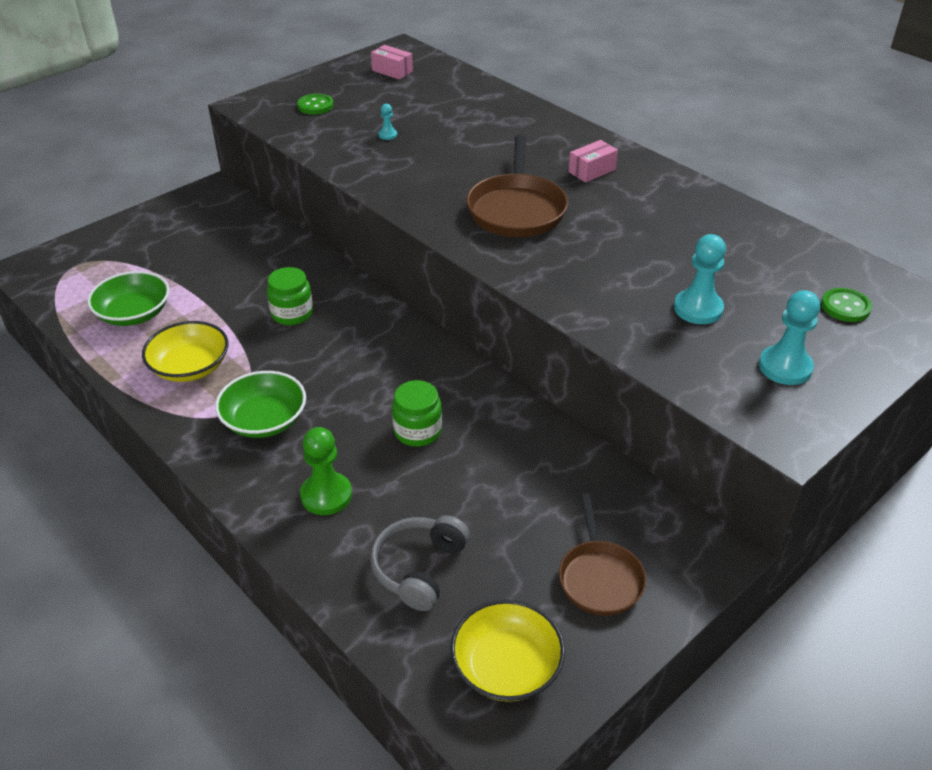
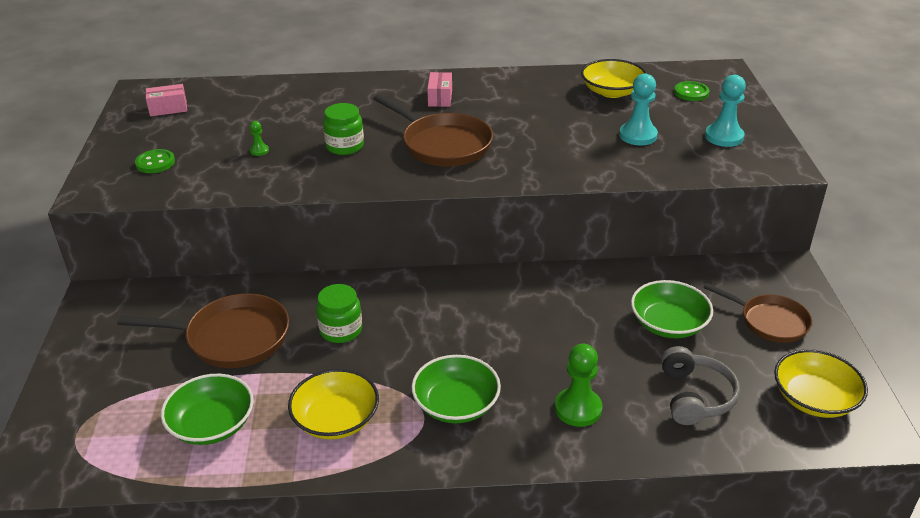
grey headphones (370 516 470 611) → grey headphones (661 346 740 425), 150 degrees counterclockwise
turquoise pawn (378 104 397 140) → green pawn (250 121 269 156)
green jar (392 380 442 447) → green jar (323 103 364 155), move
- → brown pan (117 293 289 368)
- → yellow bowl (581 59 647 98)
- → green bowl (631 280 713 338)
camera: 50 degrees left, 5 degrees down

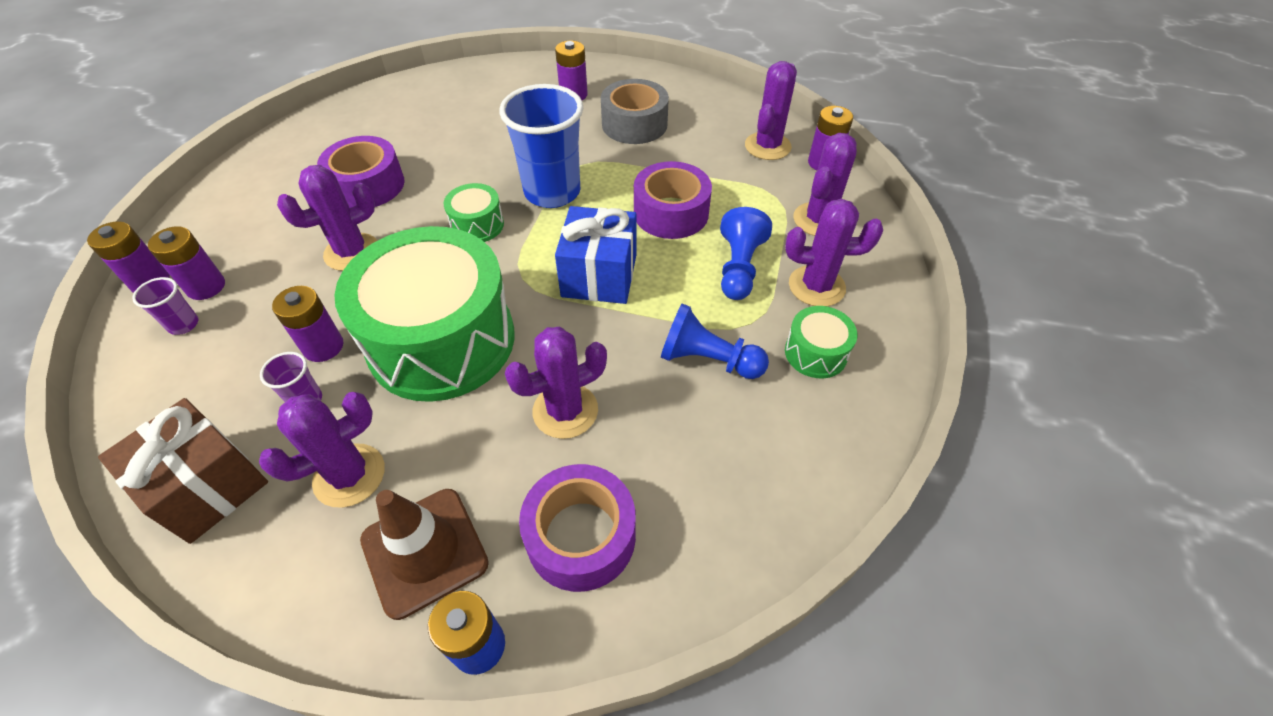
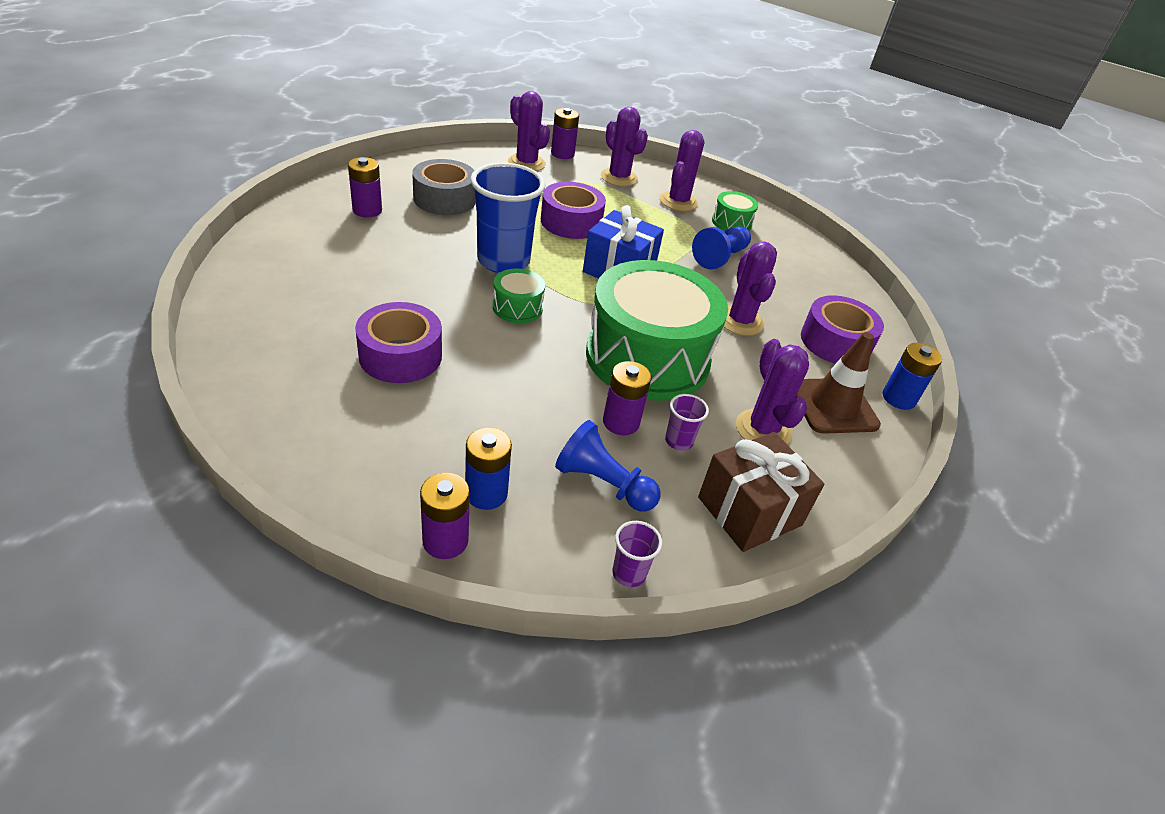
purple cup (132 277 199 335) → purple cup (612 521 662 587), move
purple battery (148 226 225 300) → blue battery (465 427 512 510)
purple cactus (277 165 377 271) → -
blue pawn (720 207 772 300) → blue pawn (555 420 661 511), move
camera: 75 degrees left, 10 degrees down

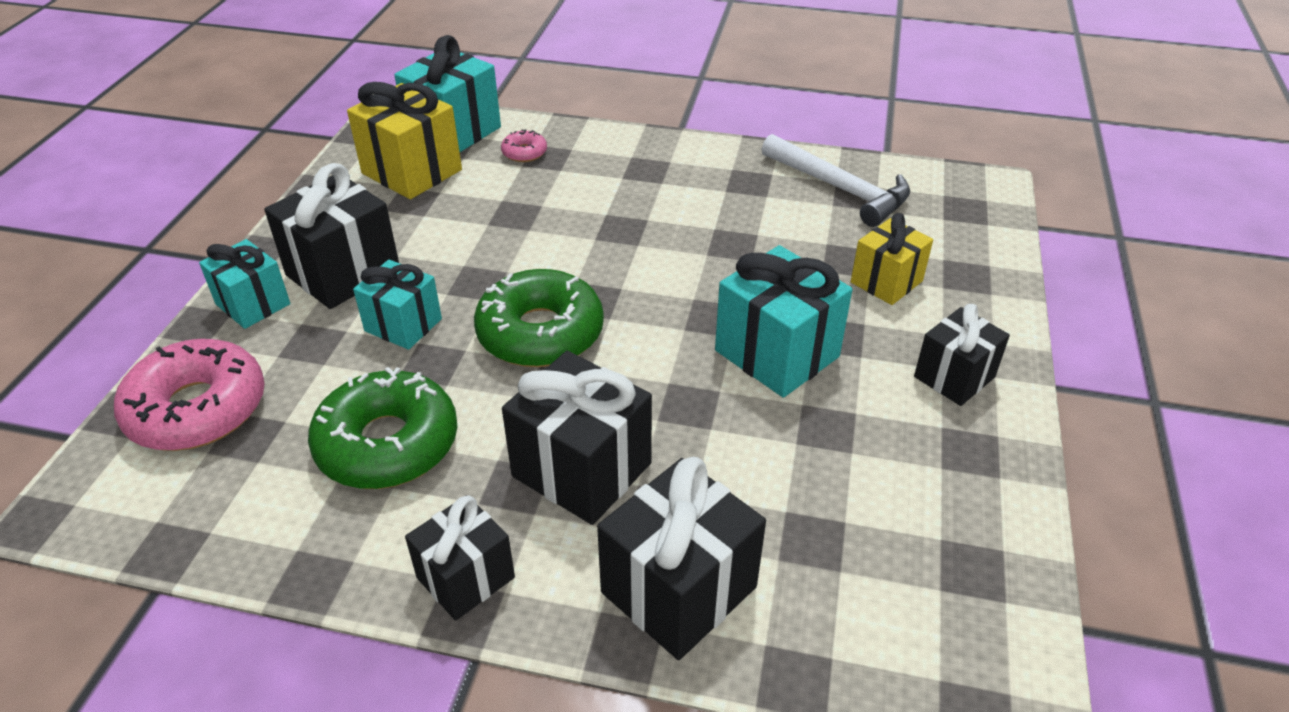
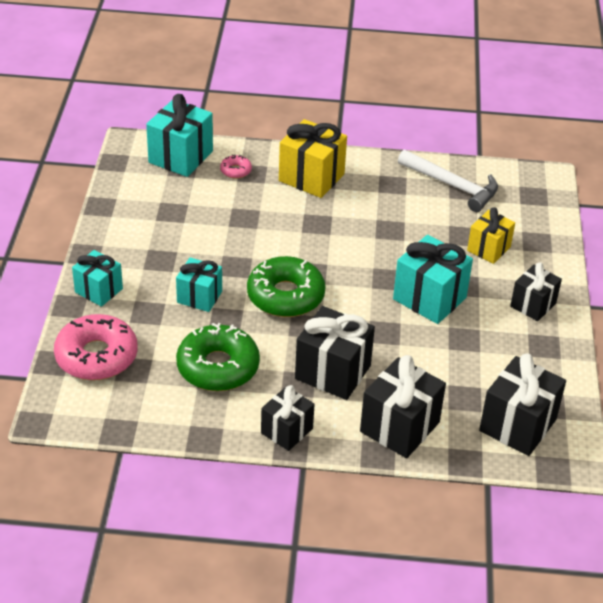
black gift (264 163 399 309) → black gift (479 354 566 456), move
yellow gift (347 82 462 199) → yellow gift (279 119 347 198), move
camera: 10 degrees left, 0 degrees up

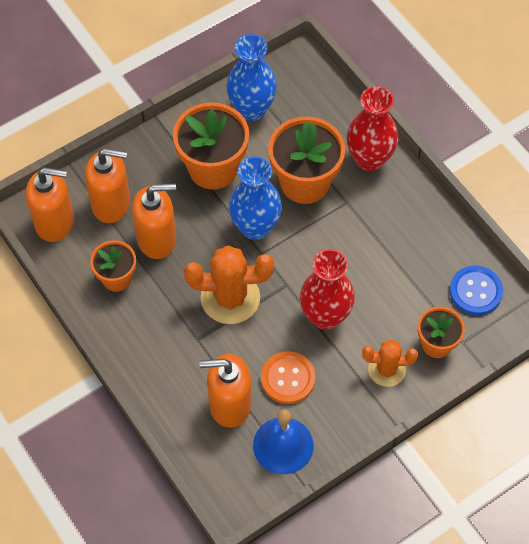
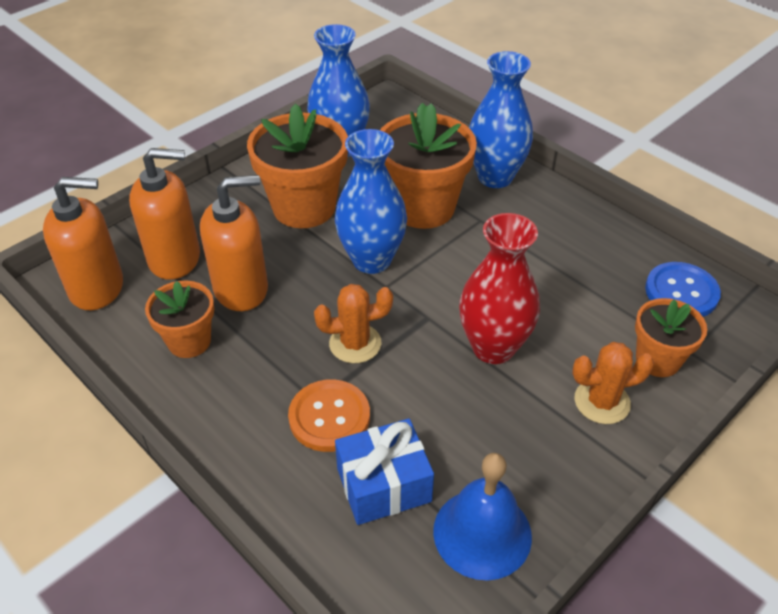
orange cactus (184 245 274 324) → orange cactus (314 284 393 363), x0.62
orange soap dispenser (199 354 251 428) → blue gift (335 419 434 525)
orange button (261 351 316 404) → orange button (288 380 370 452), move
red vase (347 86 398 172) → blue vase (469 51 533 188)
camera: 10 degrees left, 15 degrees down

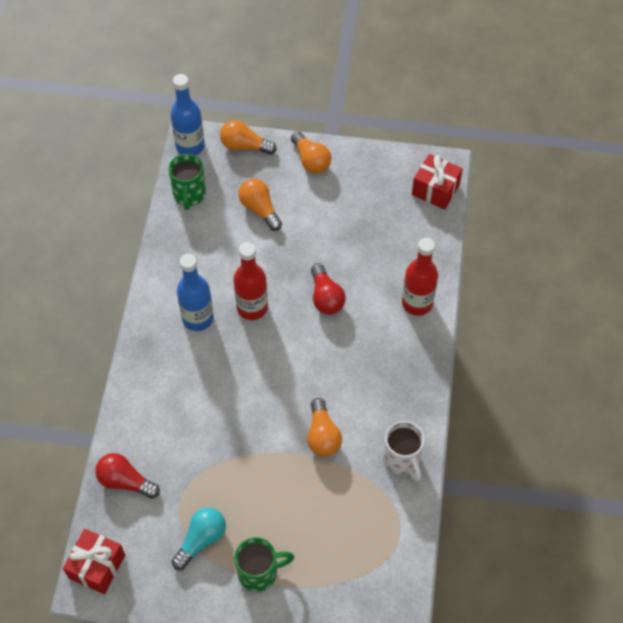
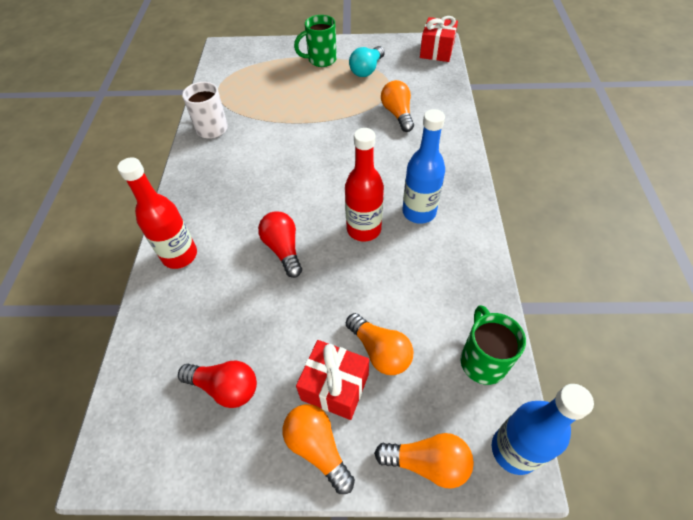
red light bulb (95 453 160 499) → red light bulb (178 360 257 408), move
orange light bulb (307 398 342 457) → orange light bulb (381 80 414 132), move
red gift (412 154 463 210) → red gift (296 340 369 420), move
camera: 175 degrees right, 5 degrees down

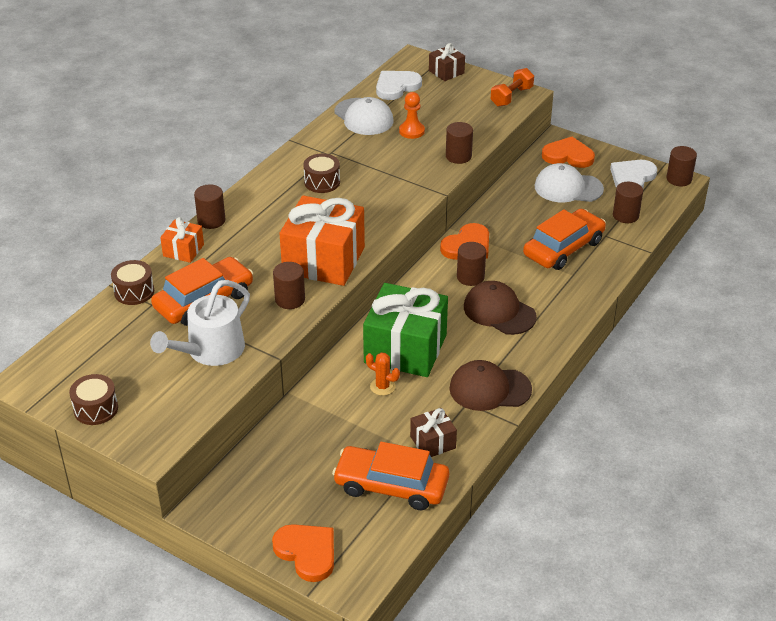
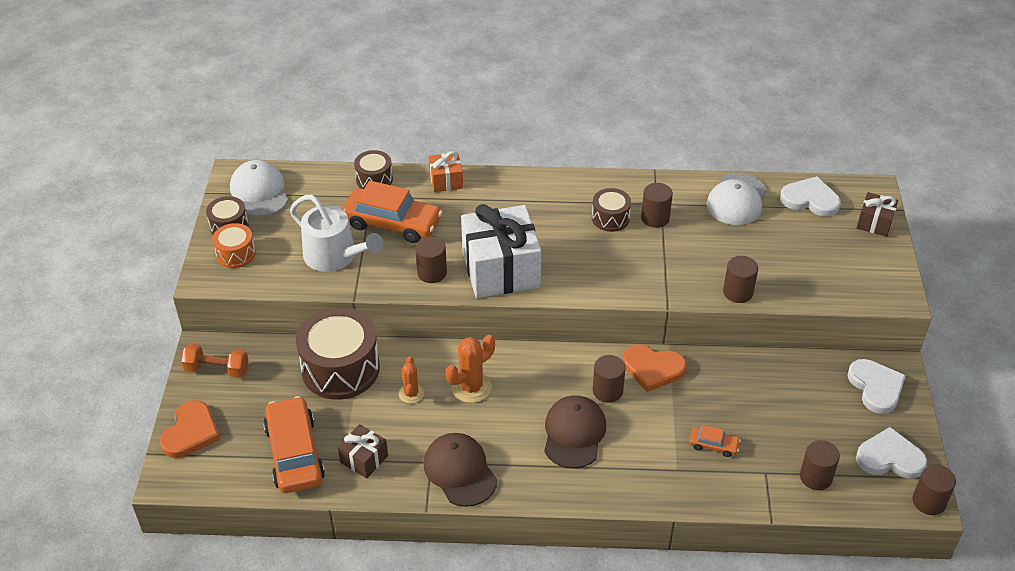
white watering can (150 280 250 366) → white watering can (290 195 383 272), 150 degrees counterclockwise
brown cylinder (194 184 226 229) → brown cylinder (641 183 673 228), move
orange gift (279 195 365 286) → white gift (461 204 541 298)
green gift (363 283 448 377) → orange cactus (445 335 495 403)
orange pawn (399 92 425 139) → -
orange dumbbell (491 68 534 107) → orange dumbbell (181 344 249 378), move
orange car (523 209 606 270) → orange car (689 425 741 457), x0.46
white cap (534 163 604 202) → white cap (230 160 288 217), move
orange heart (542 137 595 168) → white heart (847 359 906 414)
- → orange drum (212 223 256 268)
- → brown drum (296 307 380 400)
camera: 60 degrees right, 5 degrees up

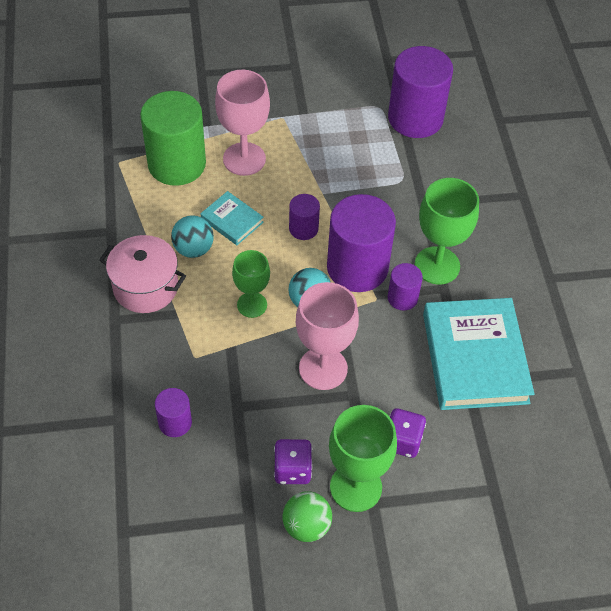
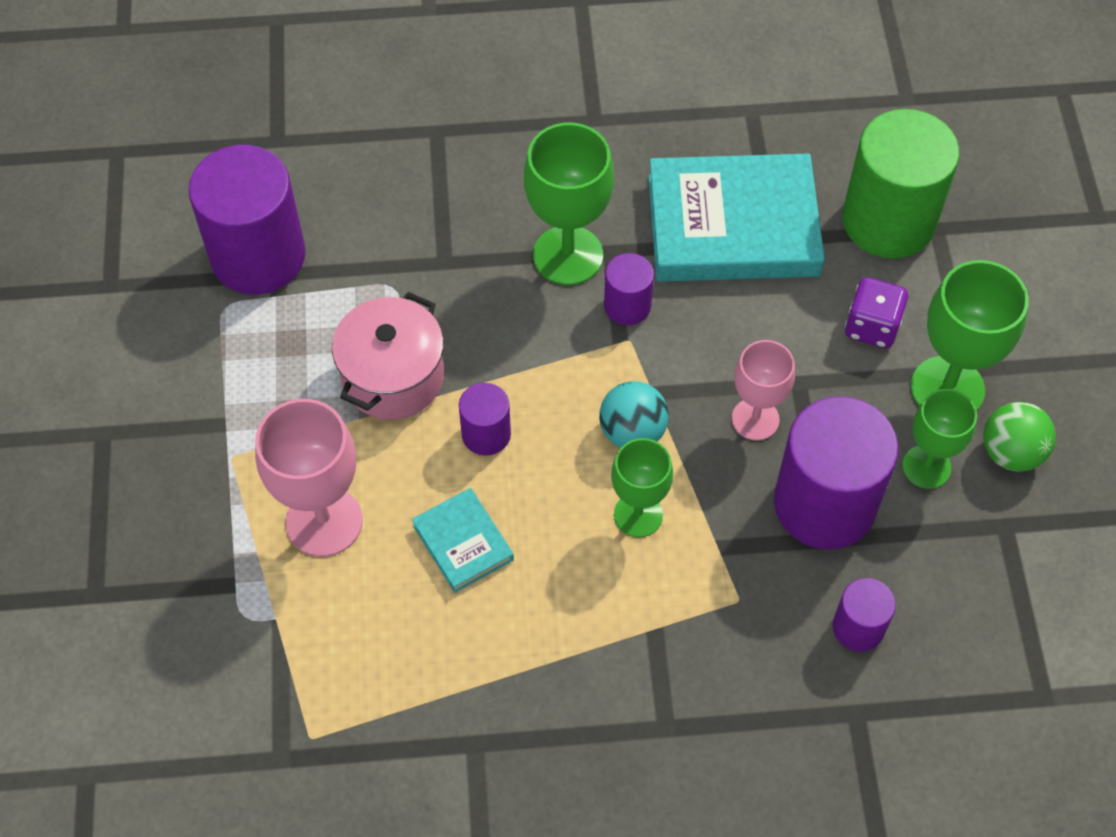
pink pot (99 235 186 313) → pink pot (332 292 444 420), move
green cylinder (140 91 206 186) → green cylinder (842 109 959 258), move
turquoise ball (171 215 214 258) → -
turquoise book (201 191 264 245) → turquoise book (412 488 514 593), 75 degrees counterclockwise
purple dice (274 439 312 484) → green goblet (902 389 977 489)
pink goblet (296 282 359 390) → pink goblet (732 340 795 441), x0.64
purple cylinder (327 194 396 292) → purple cylinder (774 396 899 550), move
camera: 85 degrees left, 5 degrees up

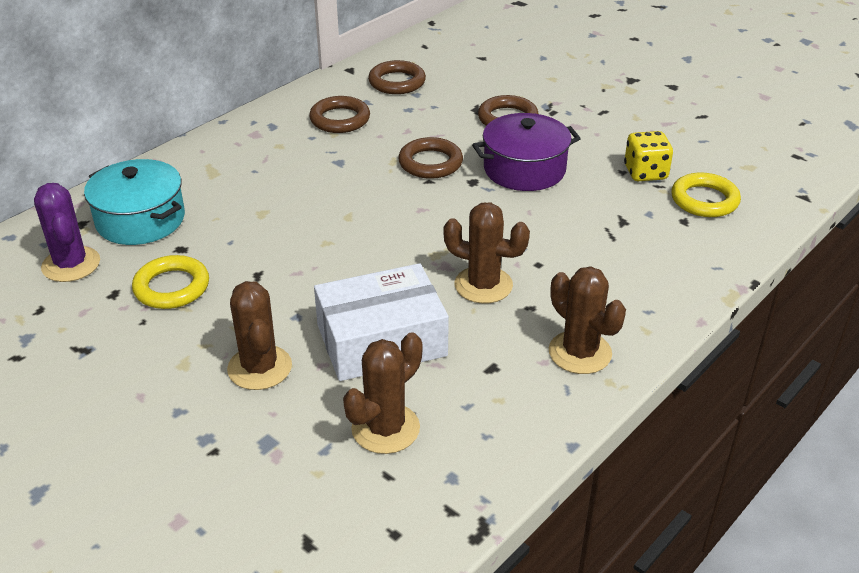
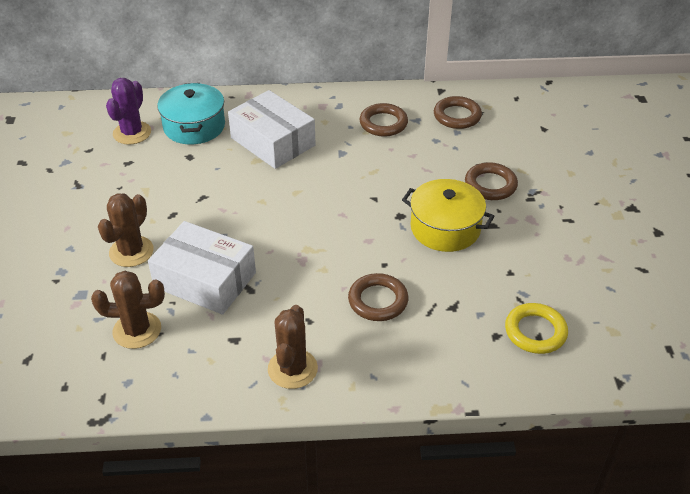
yellow ring (132 255 209 309) → -
brown ring (398 137 463 179) → brown ring (348 273 408 321), move
brown cactus (443 203 530 303) → -
purple pot (472 113 581 191) → yellow pot (402 179 494 252)
yellow dice (624 131 673 181) → -
- → white box (228 90 316 169)
camera: 45 degrees right, 5 degrees up

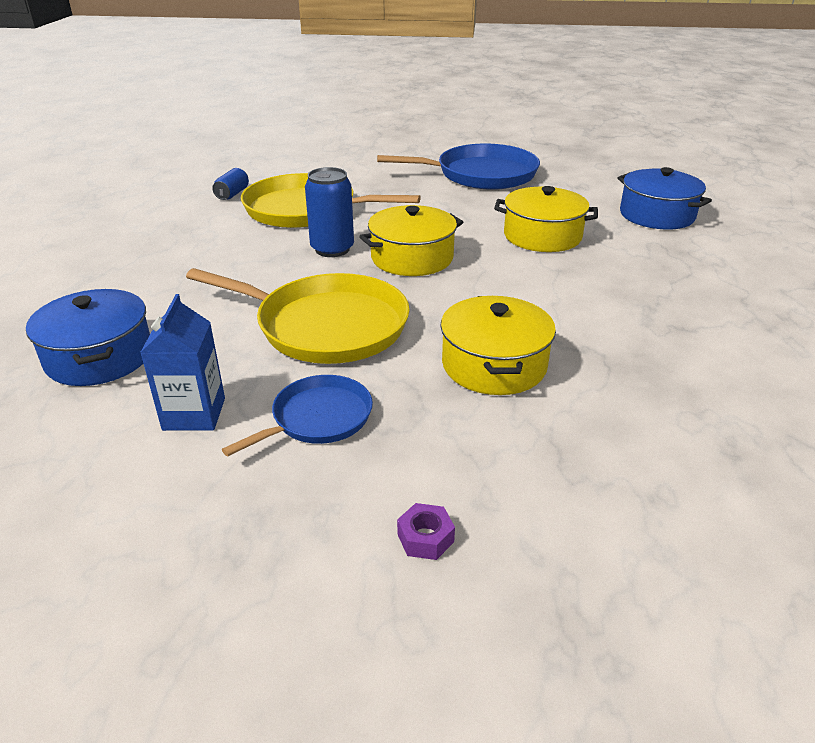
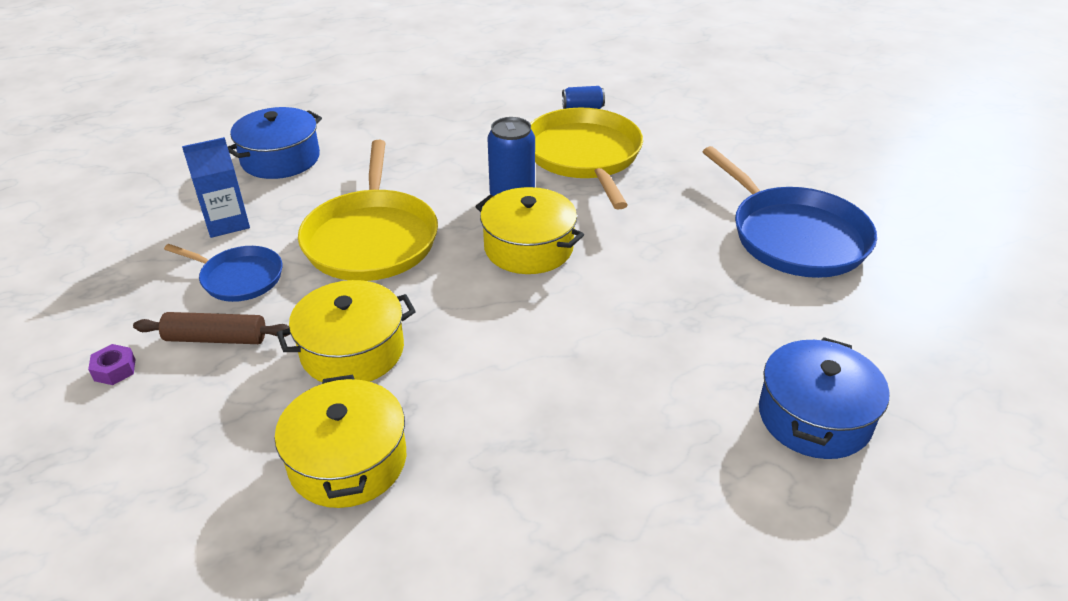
yellow pot (494 186 598 252) → yellow pot (275 375 406 508), move
- → brown rolling pin (133 312 290 344)
camera: 65 degrees right, 5 degrees up

